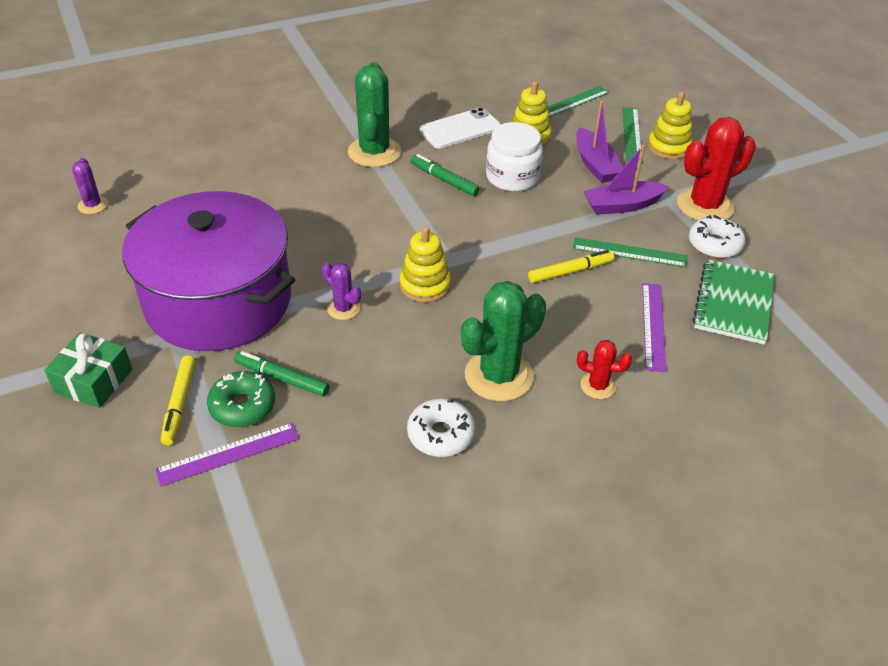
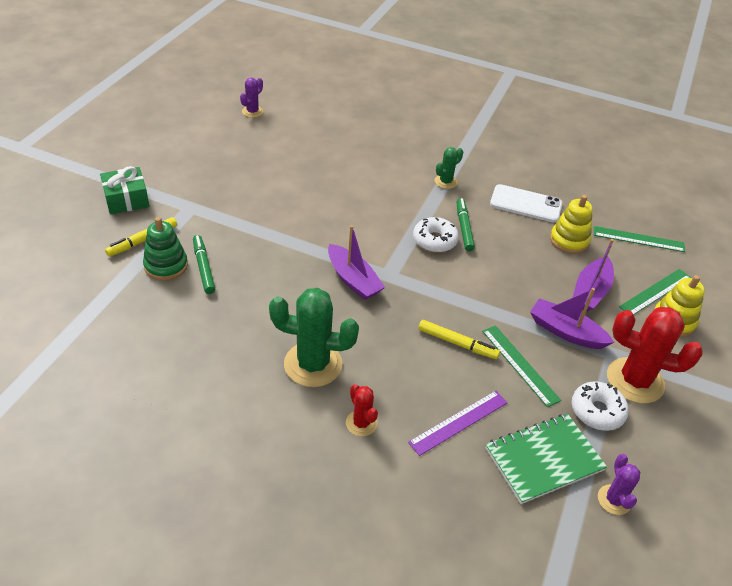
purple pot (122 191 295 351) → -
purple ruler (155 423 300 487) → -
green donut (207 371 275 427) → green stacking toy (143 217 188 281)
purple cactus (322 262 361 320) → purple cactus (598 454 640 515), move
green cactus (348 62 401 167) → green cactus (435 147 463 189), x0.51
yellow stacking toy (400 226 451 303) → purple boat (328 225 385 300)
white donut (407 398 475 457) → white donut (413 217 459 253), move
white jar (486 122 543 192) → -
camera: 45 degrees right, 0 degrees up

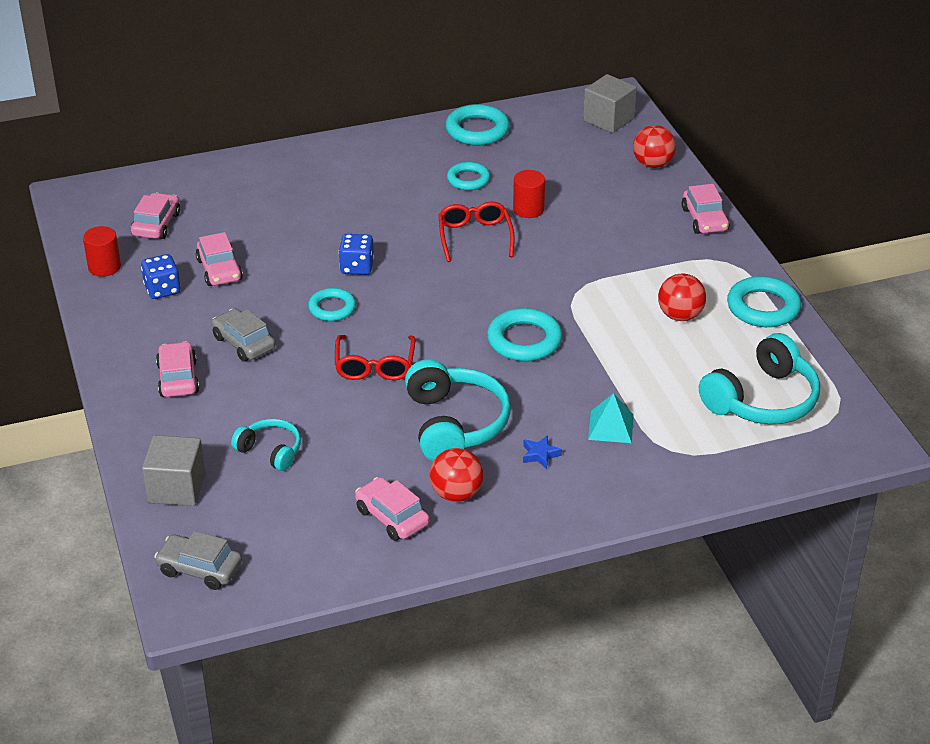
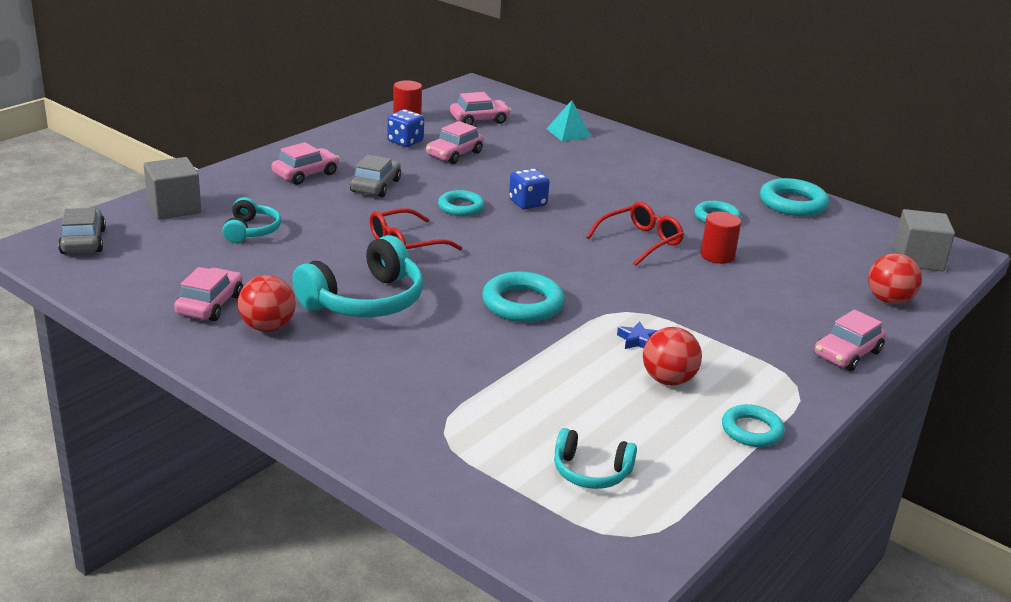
blue star (523 436 562 469) → blue star (617 321 658 349), move
turquoise pyramid (588 393 634 443) → turquoise pyramid (547 100 591 141), move
turquoise headphones (699 333 820 424) → turquoise headphones (554 428 637 489), x0.56
turquoise ring (727 276 801 327) → turquoise ring (722 404 785 447), x0.65
camera: 55 degrees right, 10 degrees down

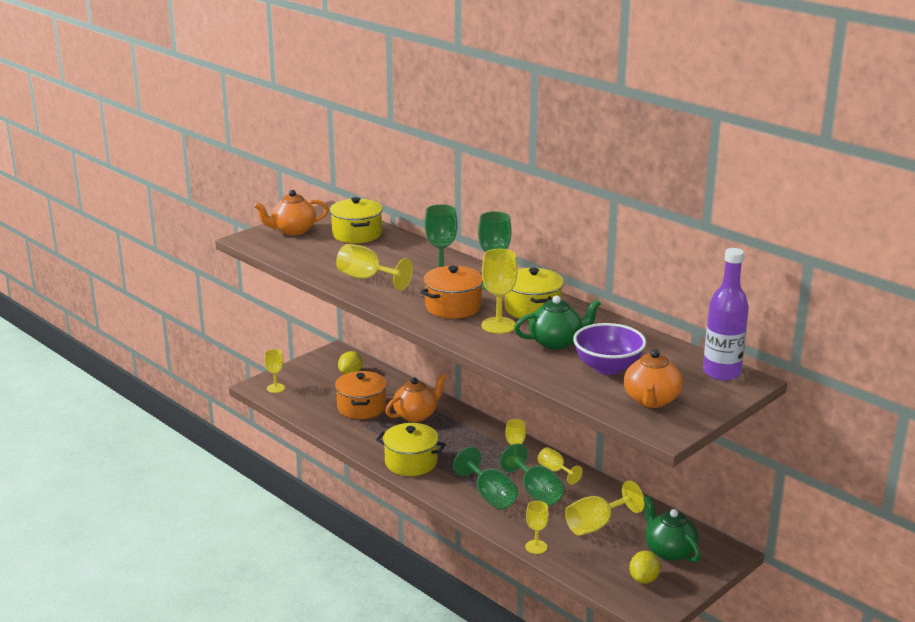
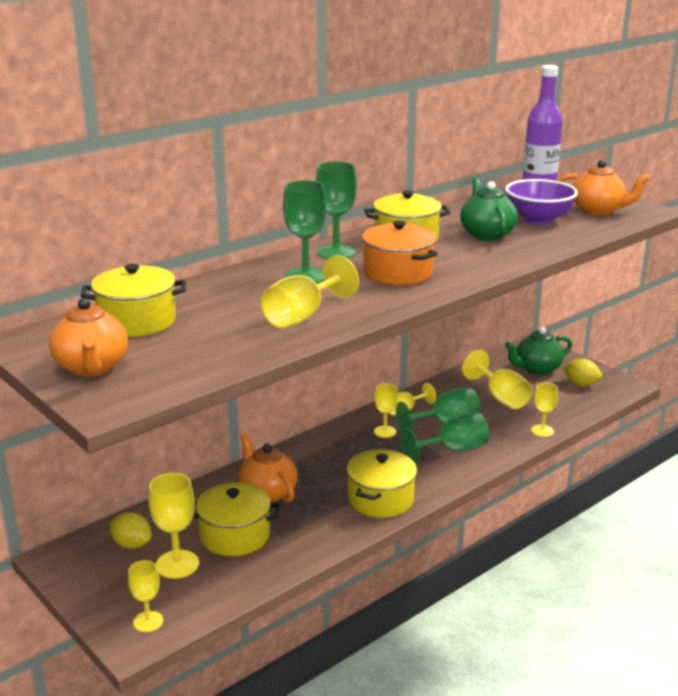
orange pot (335 371 387 419) → yellow pot (193 482 280 556)
yellow goblet (482 249 518 334) → yellow goblet (149 473 199 579), move
camera: 85 degrees left, 0 degrees up

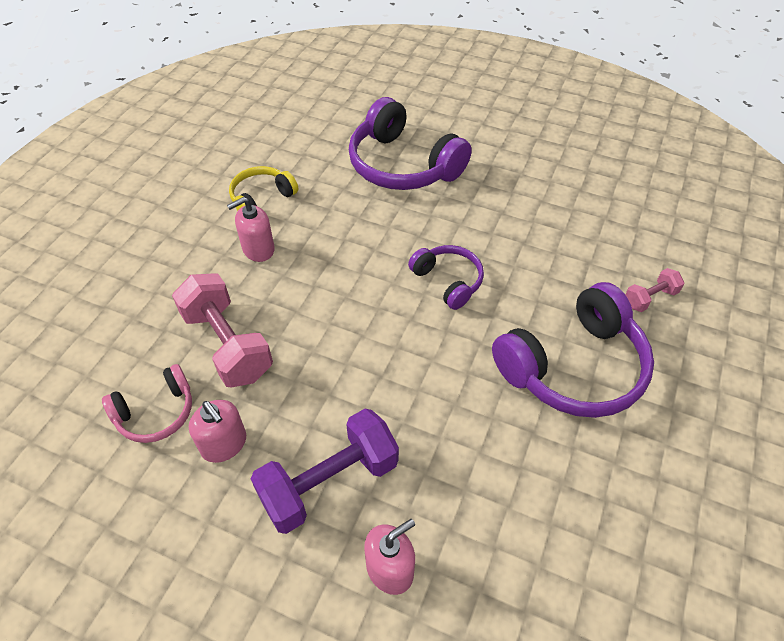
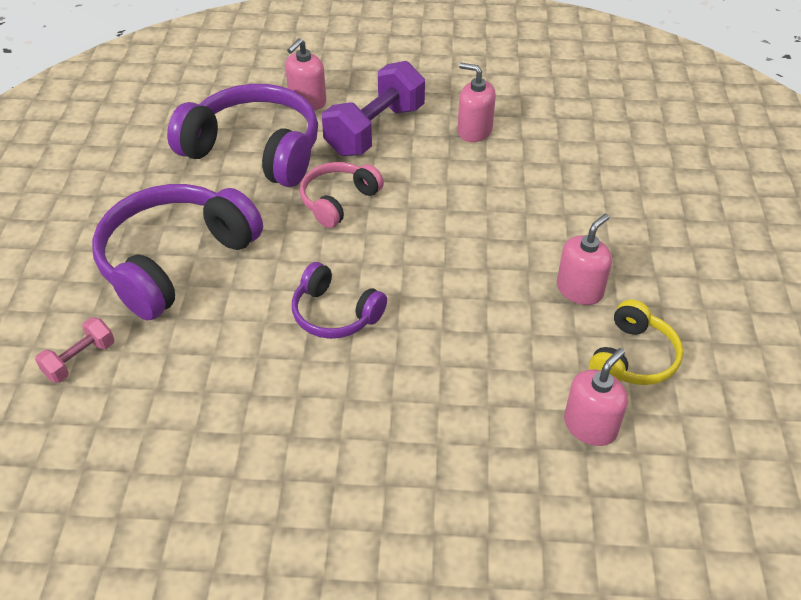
pink headphones (102 364 192 443) → pink headphones (300 162 384 228), move
pink dumbbell (172 274 273 388) → -
purple headphones (349 97 472 190) → purple headphones (167 84 318 187), move
- → pink soap dispenser (564 348 628 446)
camera: 160 degrees right, 5 degrees down

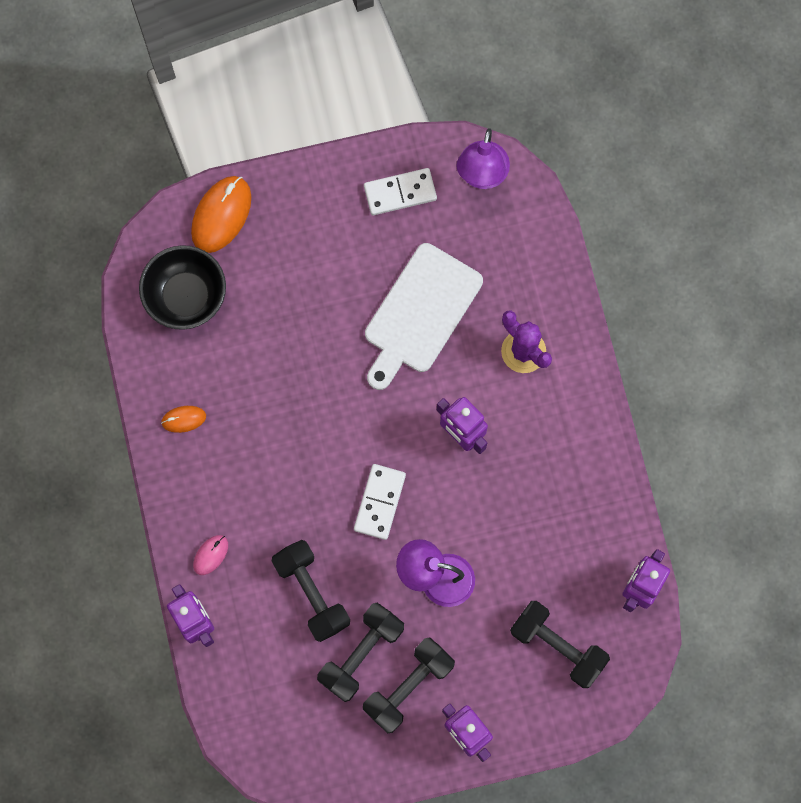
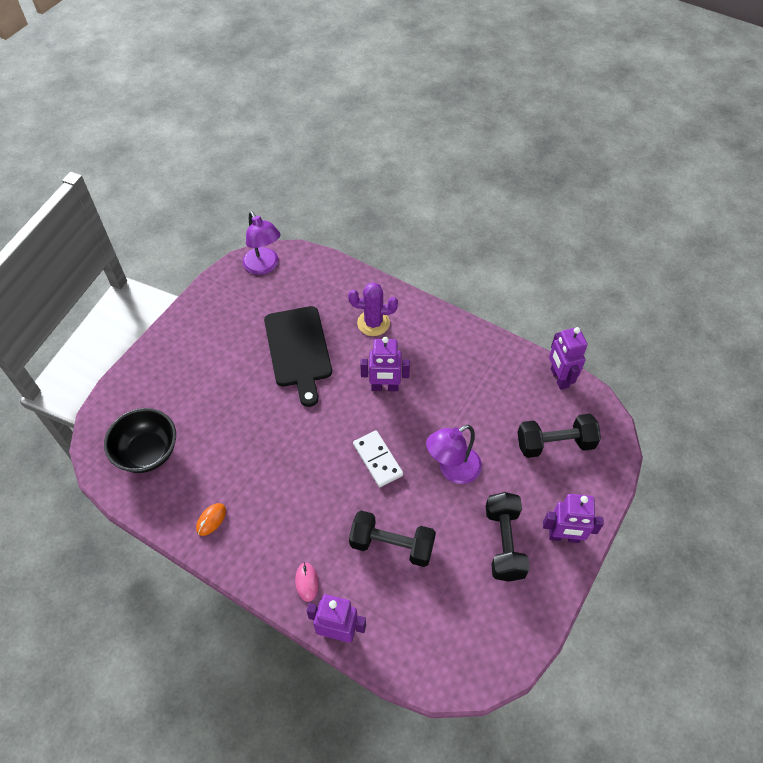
orange mouse (191 176 251 253) → -
black dumbbell (317 603 404 702) → -
white domino (364 168 437 215) → -
white cutting board (365 243 483 390) → black cutting board (264 306 332 407)
camera: 45 degrees left, 20 degrees down

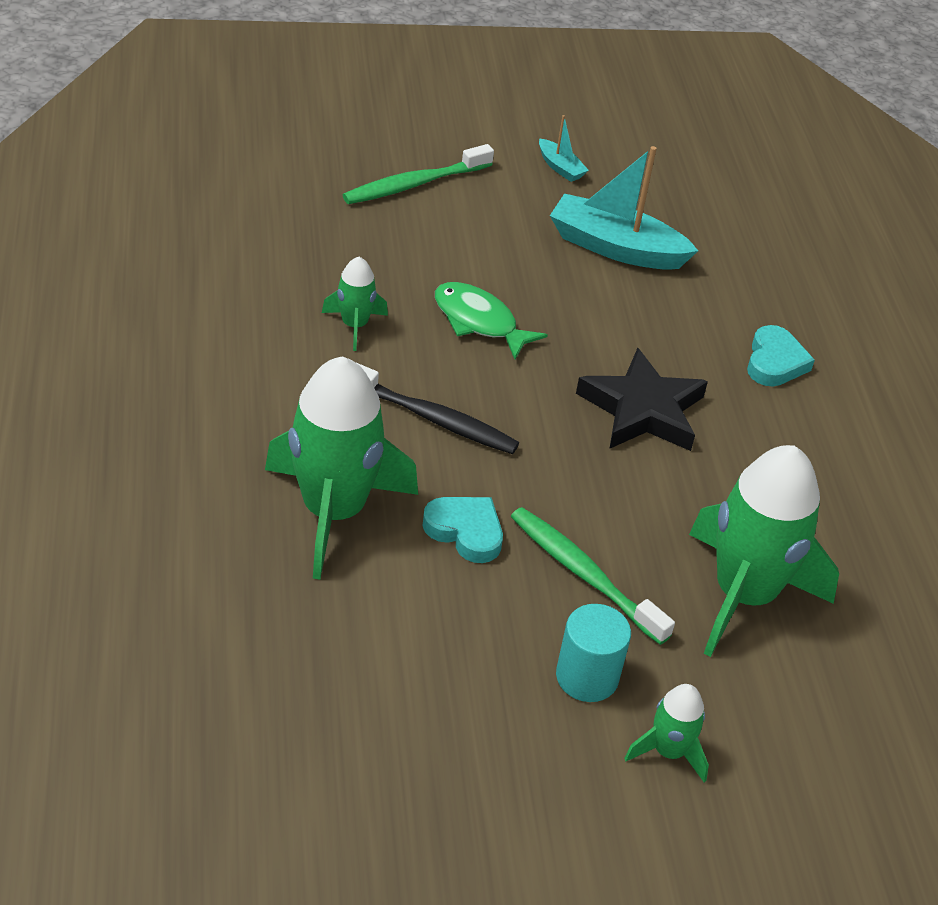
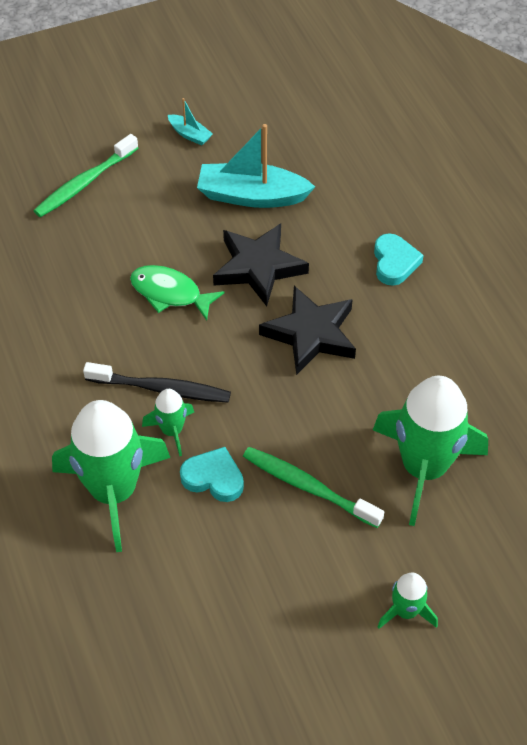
green rocket (322 257 388 351) → green rocket (142 389 194 456), move
turquoise cylinder (556 604 631 702) → -
- → black star (213 223 309 306)
camera: 10 degrees left, 10 degrees up

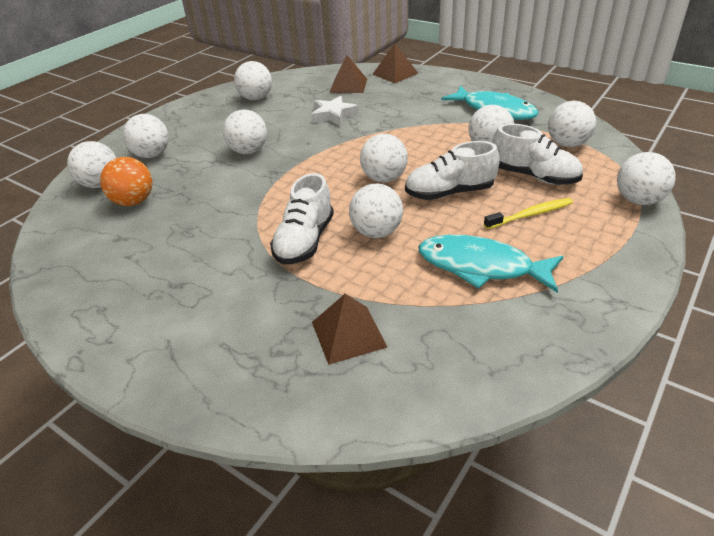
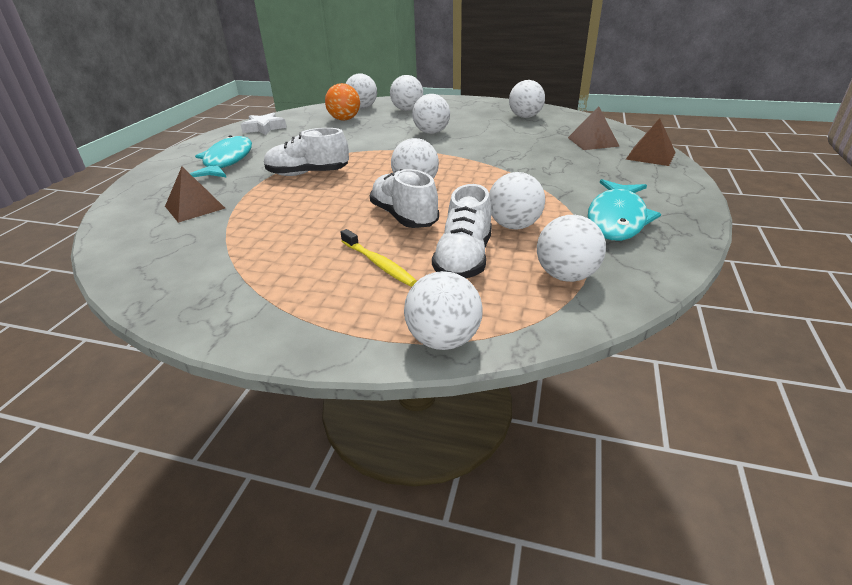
white star (312 96 358 126) → white star (241 112 287 135), move
white ball (349 184 403 238) → -
turquoise fish (419 235 563 293) → turquoise fish (190 135 252 178), move
camera: 70 degrees right, 5 degrees down

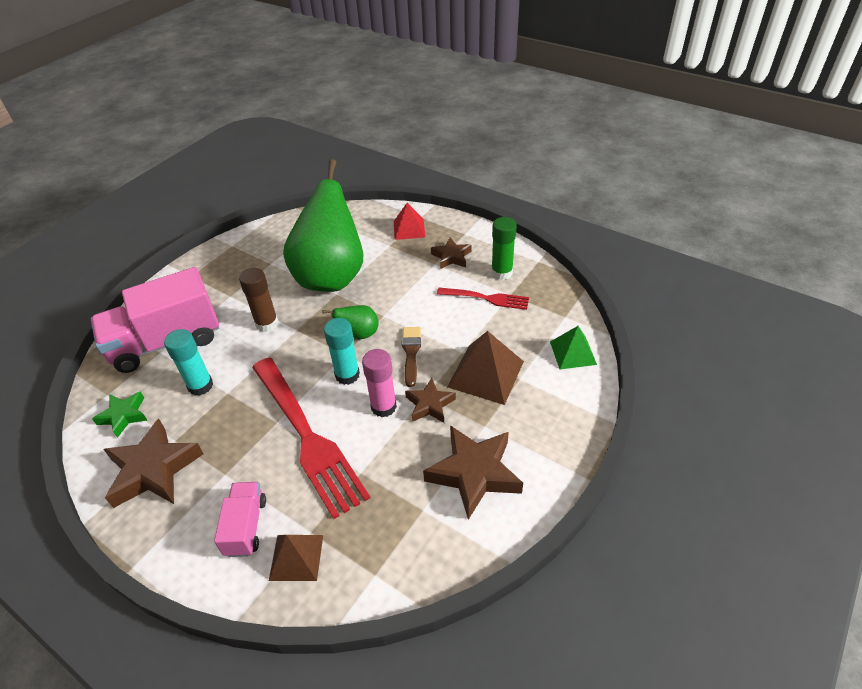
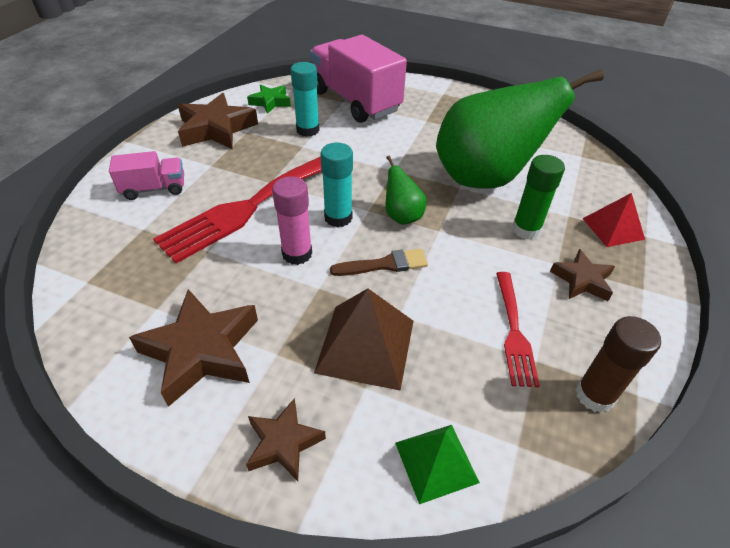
brown glue stick (239 268 279 332) → brown glue stick (576 316 661 413), move
brown pyramid (269 535 323 581) → -
brown star (405 378 456 423) → brown star (246 398 326 481), move
green glue stick (491 217 517 280) → green glue stick (512 155 565 240), move
camera: 75 degrees right, 0 degrees up

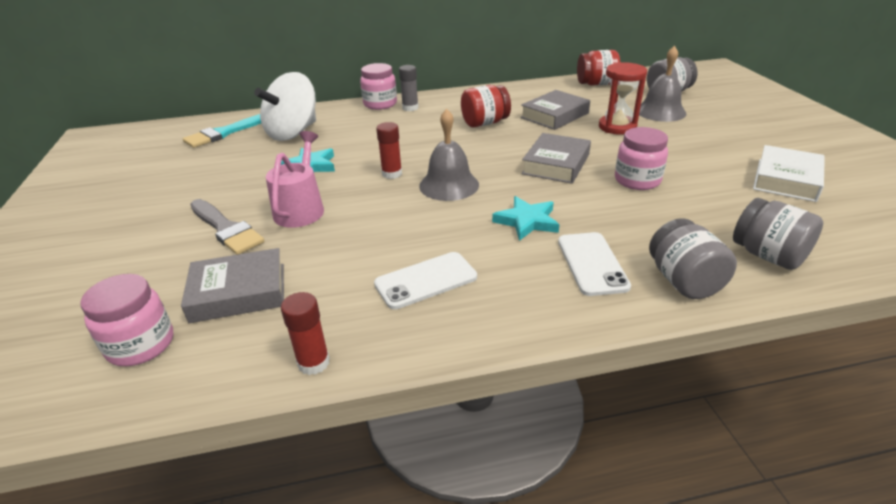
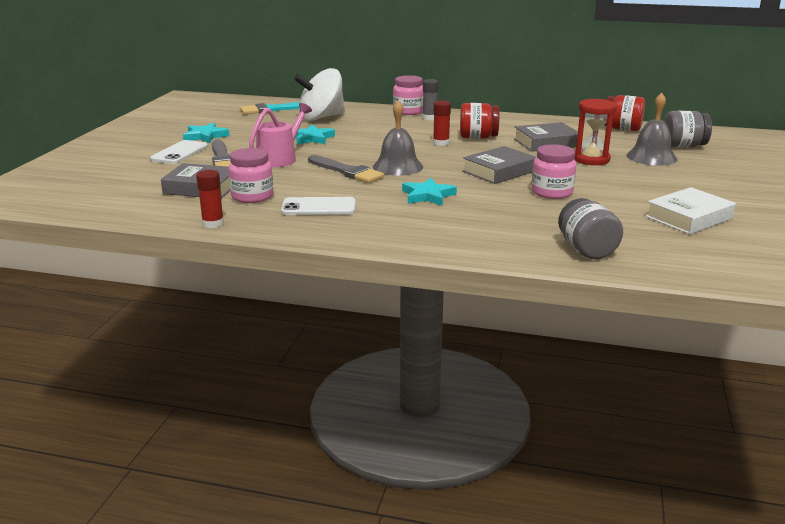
pink jar (80 274 173 366) → pink jar (229 148 273 203), move
red glue stick (376 122 402 179) → red glue stick (433 100 451 146), move
white phone (558 232 631 296) → white phone (150 140 208 164), move
grey jar (649 218 737 299) → -
- → turquoise star (183 123 229 143)
- → grey brush (308 155 384 183)
camera: 25 degrees right, 10 degrees down

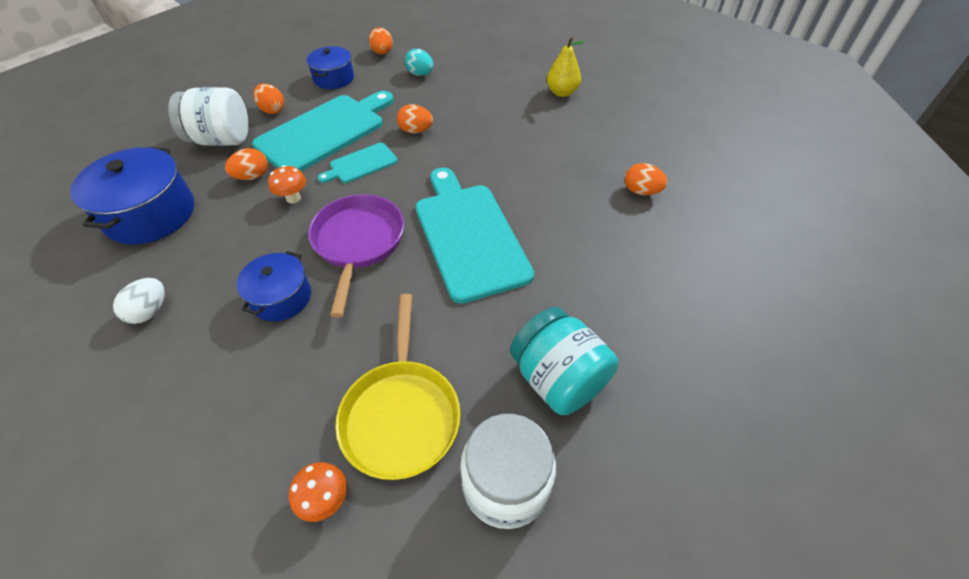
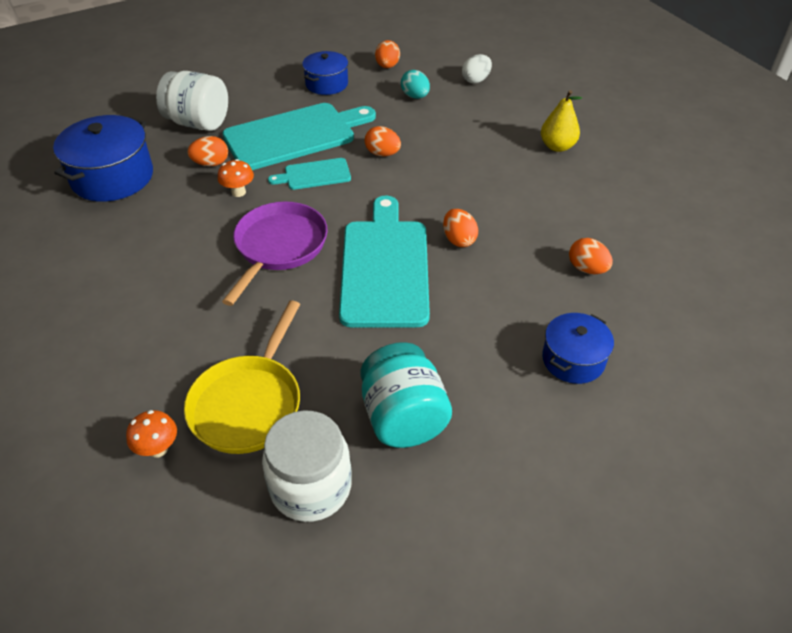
white egg (113 278 165 324) → white egg (462 54 492 83), move
blue pot (236 251 311 322) → blue pot (542 313 614 384), move
orange egg (253 83 284 114) → orange egg (443 209 478 247), move
camera: 20 degrees right, 5 degrees down

